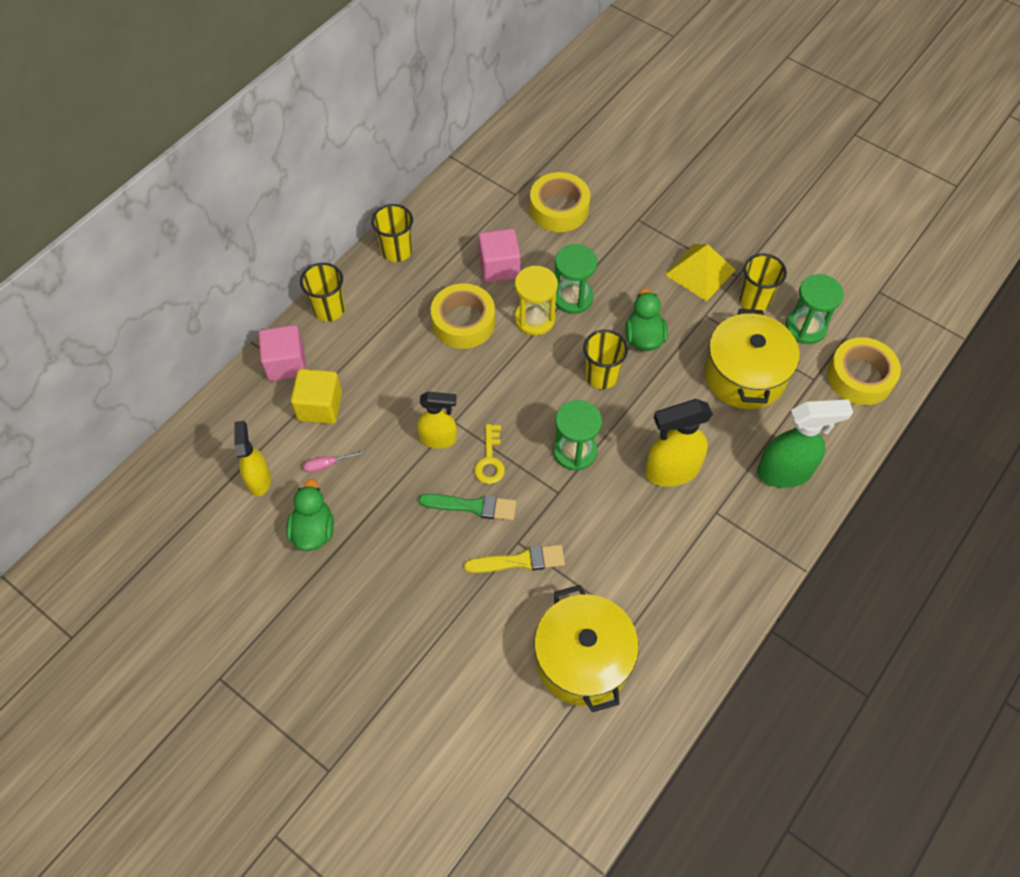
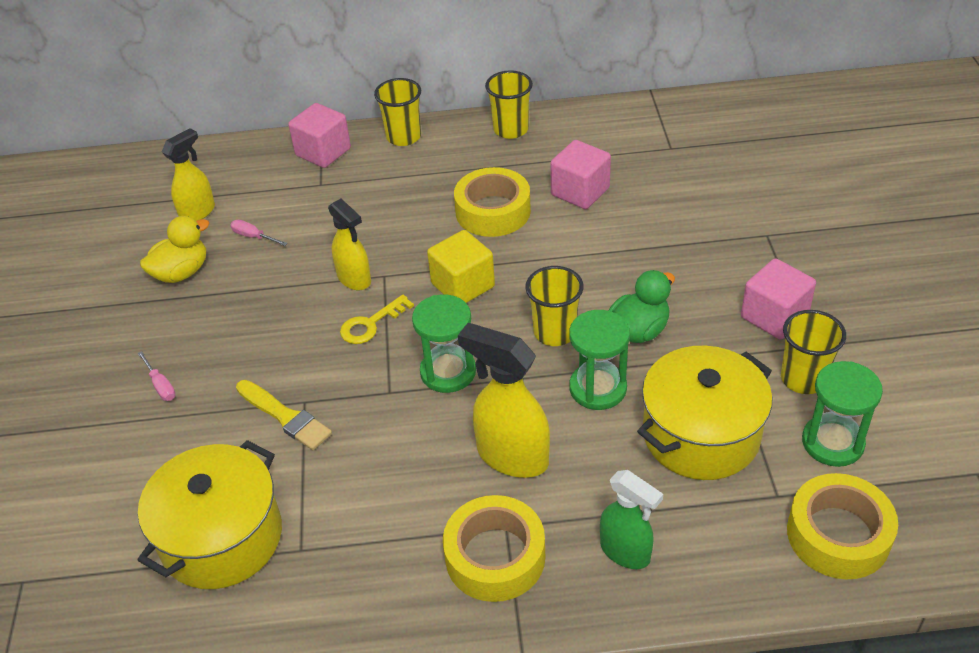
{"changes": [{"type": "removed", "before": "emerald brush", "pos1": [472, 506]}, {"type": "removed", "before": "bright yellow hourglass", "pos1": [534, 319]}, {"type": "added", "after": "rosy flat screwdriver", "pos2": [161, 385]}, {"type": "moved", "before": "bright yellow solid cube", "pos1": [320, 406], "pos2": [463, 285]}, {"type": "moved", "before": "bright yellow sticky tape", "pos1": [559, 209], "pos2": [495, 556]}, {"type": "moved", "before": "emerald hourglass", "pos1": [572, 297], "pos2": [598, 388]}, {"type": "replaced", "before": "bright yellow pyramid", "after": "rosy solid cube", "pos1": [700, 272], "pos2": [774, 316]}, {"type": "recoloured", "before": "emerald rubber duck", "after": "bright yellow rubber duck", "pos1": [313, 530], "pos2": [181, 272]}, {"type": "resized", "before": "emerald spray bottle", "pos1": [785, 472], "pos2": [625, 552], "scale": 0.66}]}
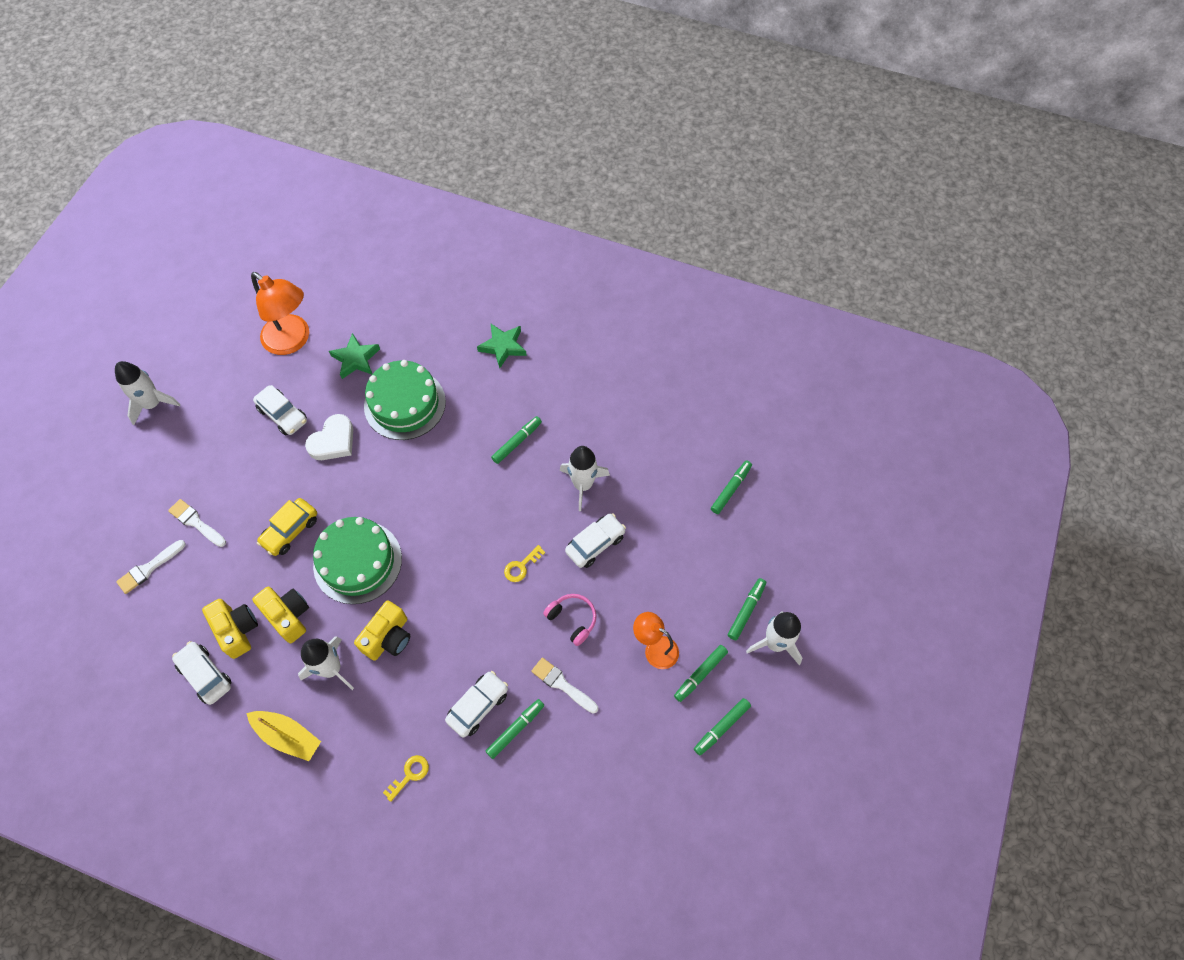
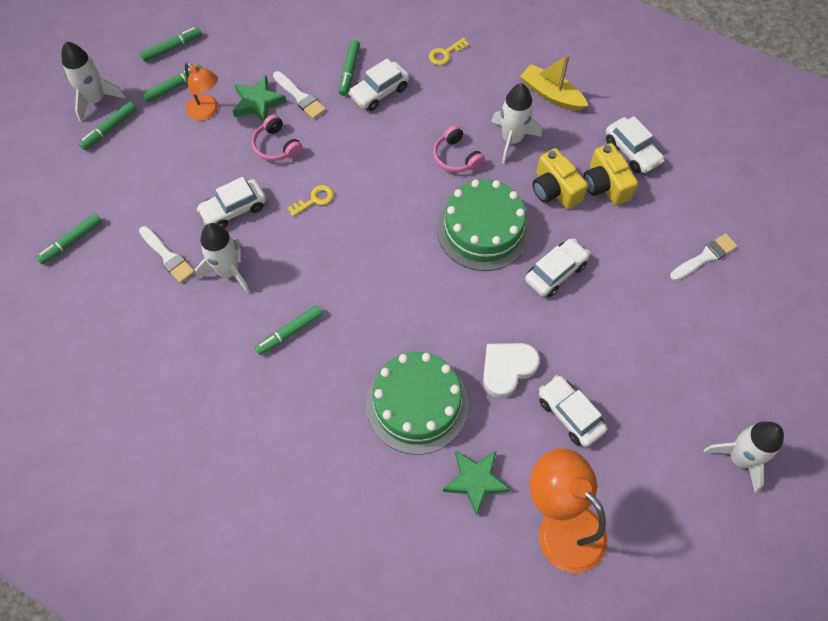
{"changes": [{"type": "moved", "before": "white brush", "pos1": [196, 522], "pos2": [167, 256]}, {"type": "moved", "before": "emerald five-pointed star", "pos1": [503, 346], "pos2": [258, 103]}, {"type": "replaced", "before": "bright yellow compact camera", "after": "rosy over-ear headphones", "pos1": [388, 637], "pos2": [456, 157]}, {"type": "recoloured", "before": "bright yellow toy car", "after": "white toy car", "pos1": [290, 530], "pos2": [555, 272]}, {"type": "turned", "before": "emerald marker", "pos1": [515, 729], "pos2": [349, 71], "turn": -45}]}
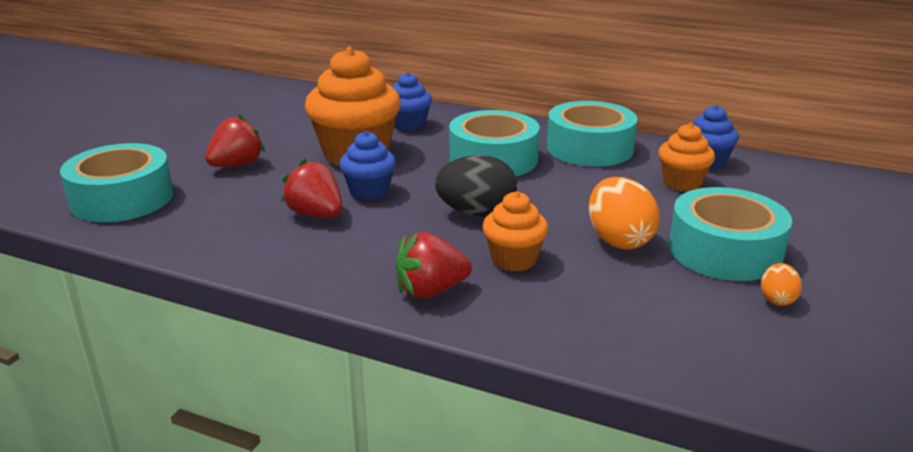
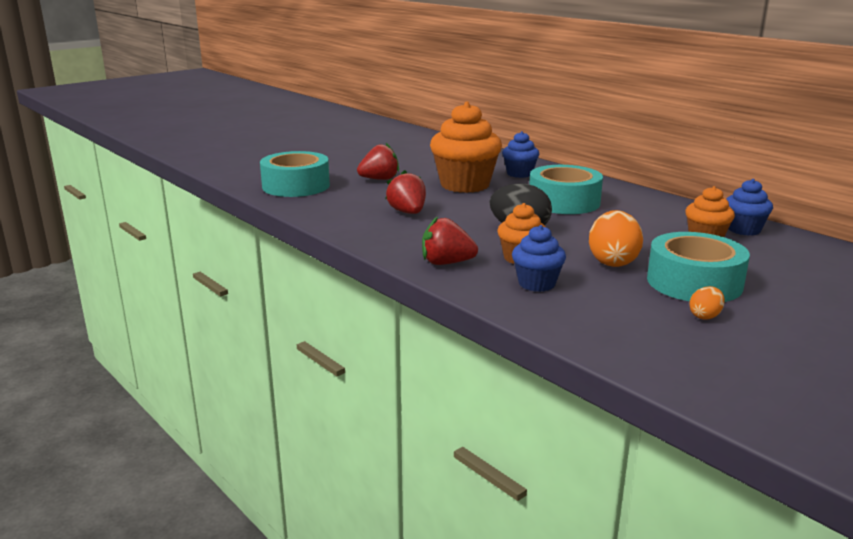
{"changes": [{"type": "removed", "before": "teal sticky tape", "pos1": [589, 148]}, {"type": "moved", "before": "blue muffin", "pos1": [369, 192], "pos2": [537, 284]}]}
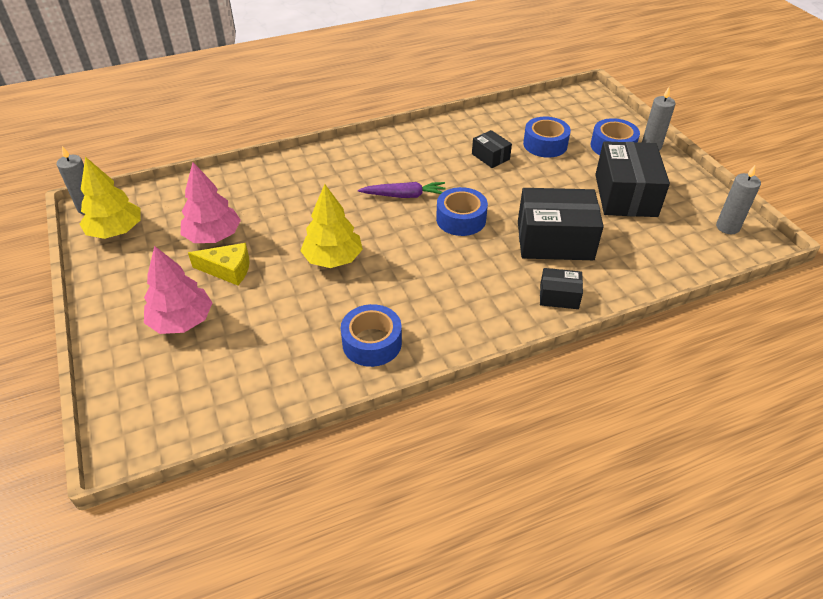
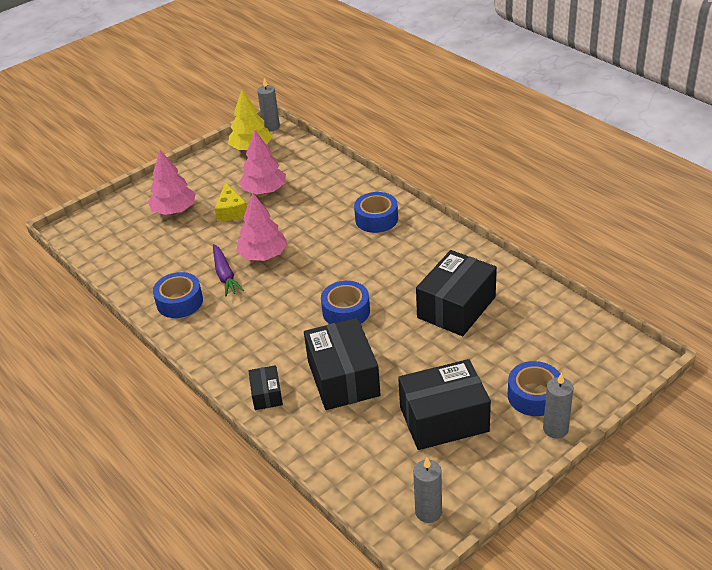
{"changes": [{"type": "moved", "before": "violet toy carrot", "pos1": [404, 196], "pos2": [225, 275]}, {"type": "moved", "before": "blue sticky tape", "pos1": [545, 144], "pos2": [376, 219]}, {"type": "recoloured", "before": "bright yellow toy tree", "after": "rosy toy tree", "pos1": [333, 259], "pos2": [263, 255]}, {"type": "resized", "before": "ebony package", "pos1": [490, 157], "pos2": [456, 307], "scale": 2.03}]}
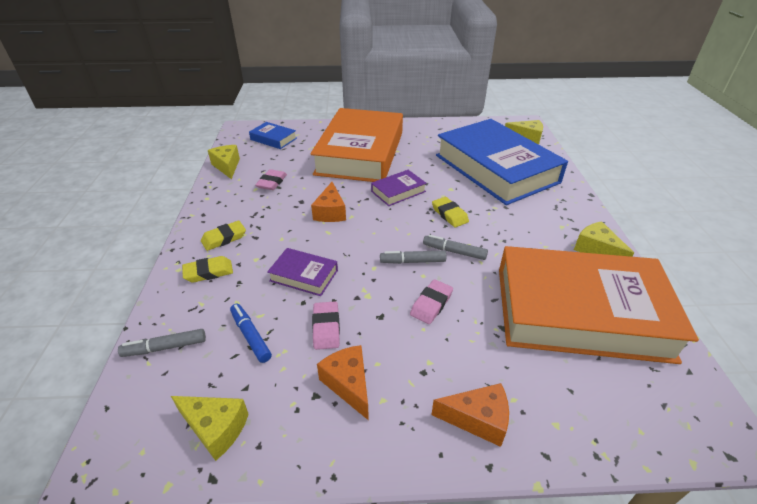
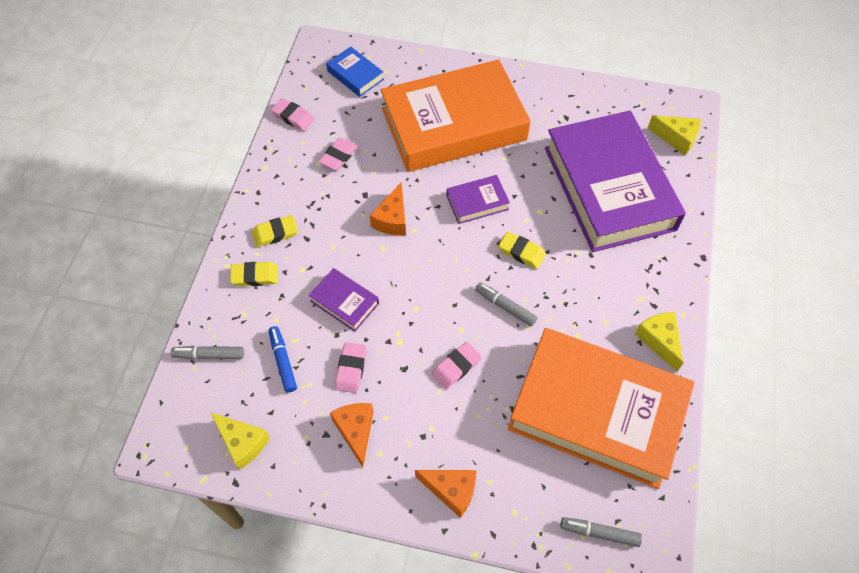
{"changes": [{"type": "moved", "before": "gray marker", "pos1": [412, 261], "pos2": [599, 533]}, {"type": "replaced", "before": "bright yellow cheese", "after": "rosy eraser", "pos1": [227, 166], "pos2": [293, 117]}, {"type": "recoloured", "before": "blue hardback", "after": "violet hardback", "pos1": [496, 168], "pos2": [609, 188]}, {"type": "turned", "before": "orange-coloured hardback", "pos1": [360, 153], "pos2": [453, 124], "turn": 45}, {"type": "turned", "before": "bright yellow eraser", "pos1": [449, 214], "pos2": [521, 252], "turn": -45}]}
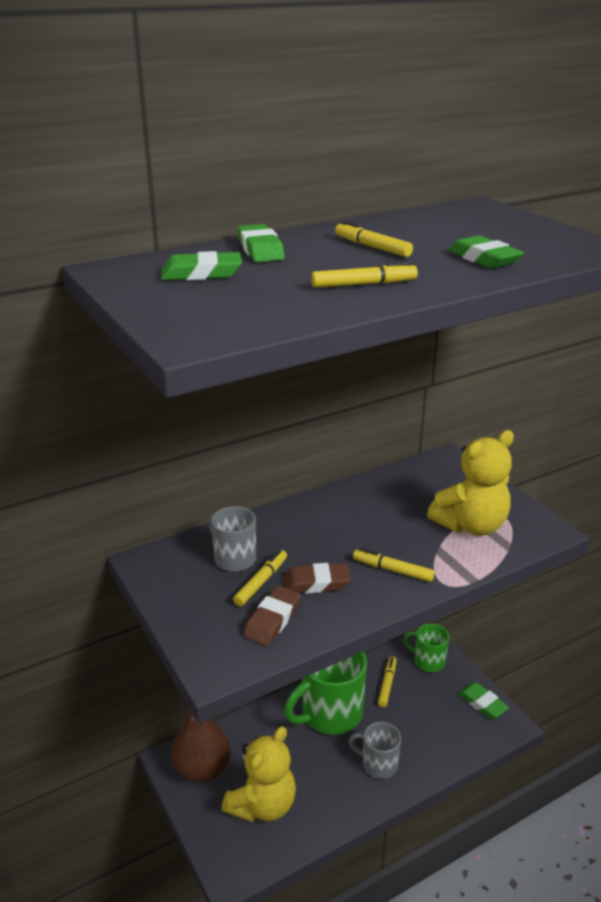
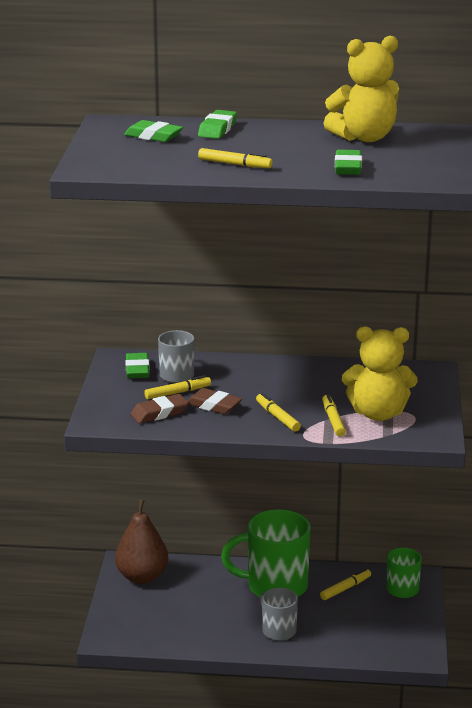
{"changes": [{"type": "moved", "before": "bright yellow teddy bear", "pos1": [263, 805], "pos2": [364, 138]}, {"type": "moved", "before": "bright yellow marker", "pos1": [372, 247], "pos2": [333, 420]}, {"type": "moved", "before": "emerald eraser", "pos1": [482, 703], "pos2": [137, 370]}]}
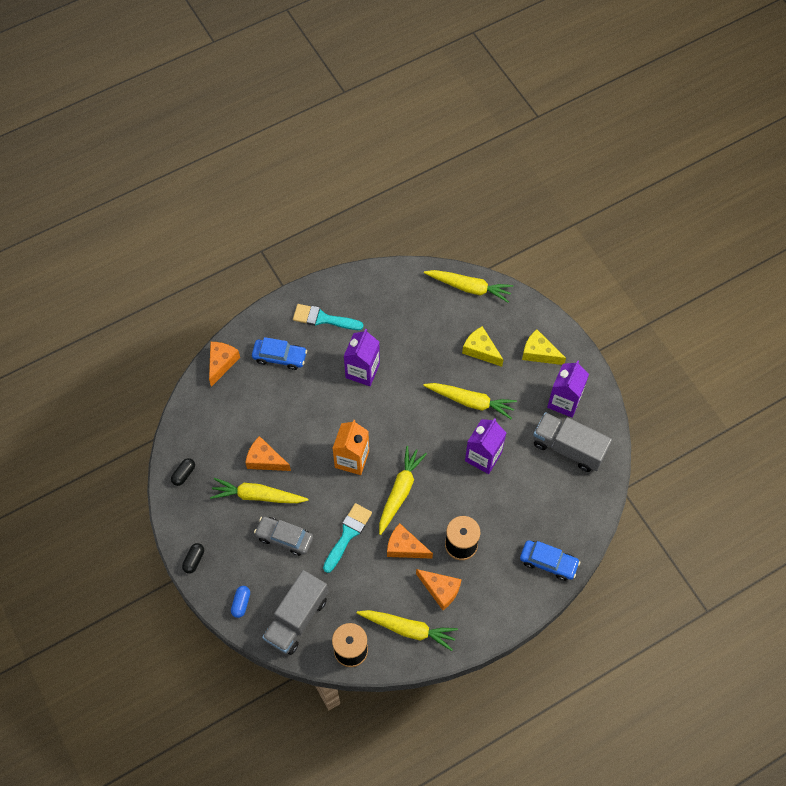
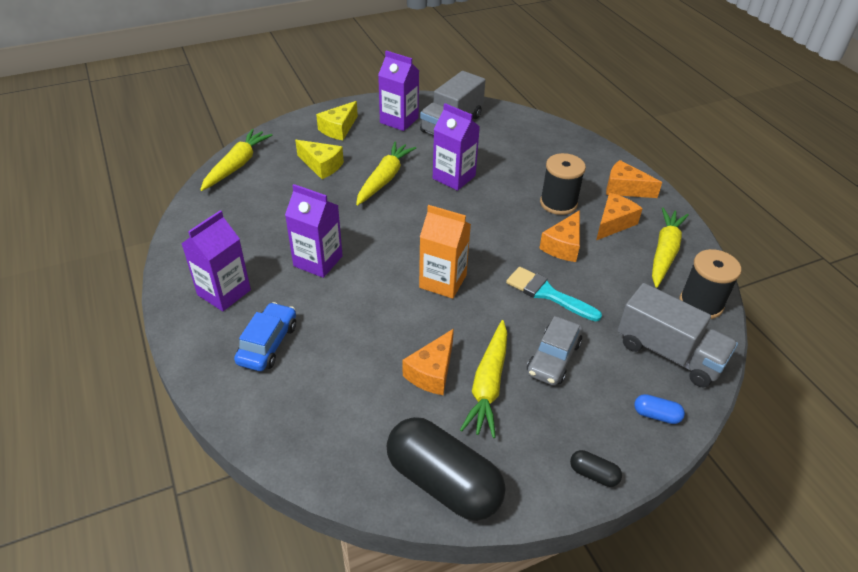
{"changes": [{"type": "removed", "before": "bright yellow toy carrot", "pos1": [400, 492]}, {"type": "removed", "before": "blue toy car", "pos1": [548, 562]}, {"type": "moved", "before": "orange-coloured cheese", "pos1": [221, 363], "pos2": [625, 189]}, {"type": "replaced", "before": "teal brush", "after": "violet carton", "pos1": [323, 319], "pos2": [224, 292]}, {"type": "turned", "before": "bright yellow cheese", "pos1": [480, 350], "pos2": [322, 165], "turn": -105}, {"type": "resized", "before": "ebony capsule", "pos1": [184, 474], "pos2": [443, 482], "scale": 2.47}]}
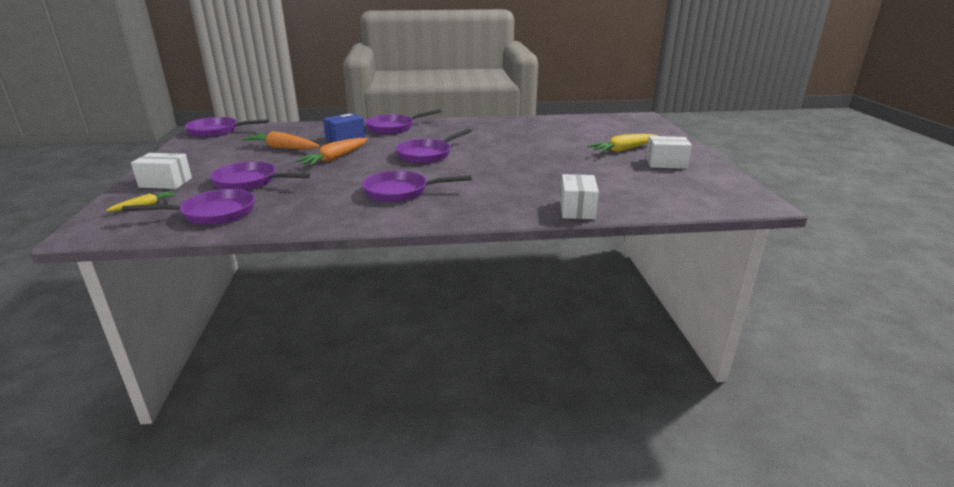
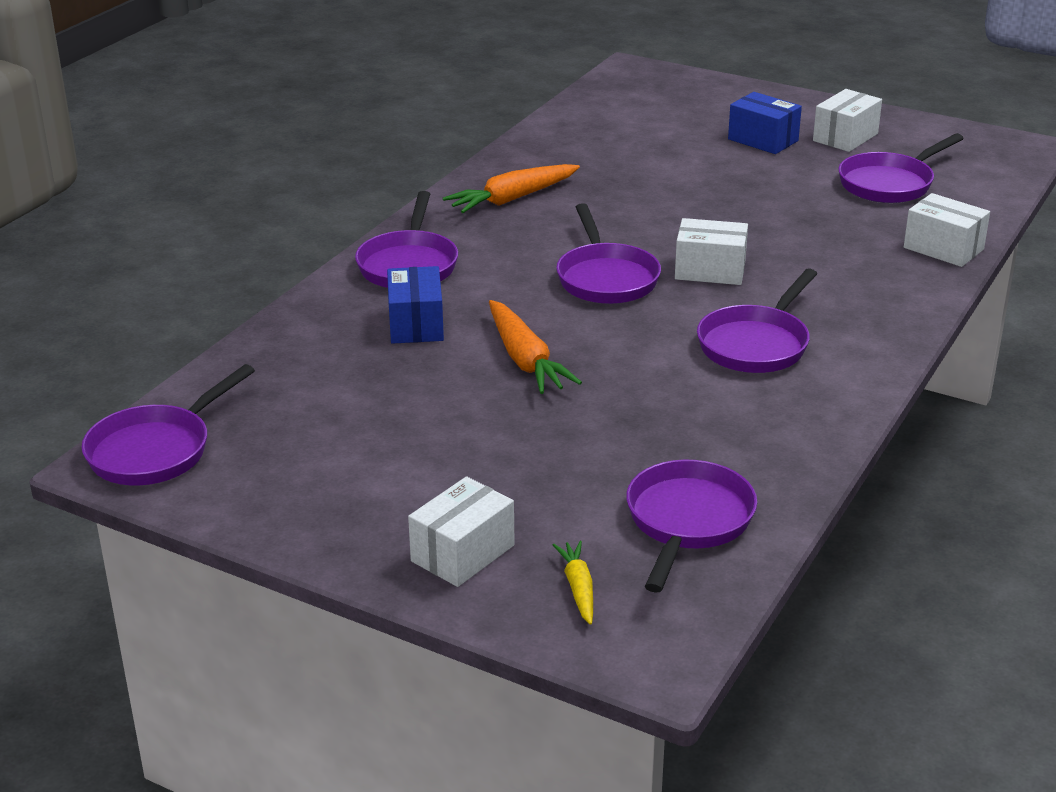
{"changes": [{"type": "added", "after": "white package", "pos2": [710, 271]}, {"type": "moved", "before": "violet pan", "pos1": [250, 182], "pos2": [889, 184]}, {"type": "moved", "before": "orange-coloured toy carrot", "pos1": [282, 148], "pos2": [512, 199]}, {"type": "replaced", "before": "bright yellow toy carrot", "after": "blue package", "pos1": [623, 150], "pos2": [763, 140]}]}
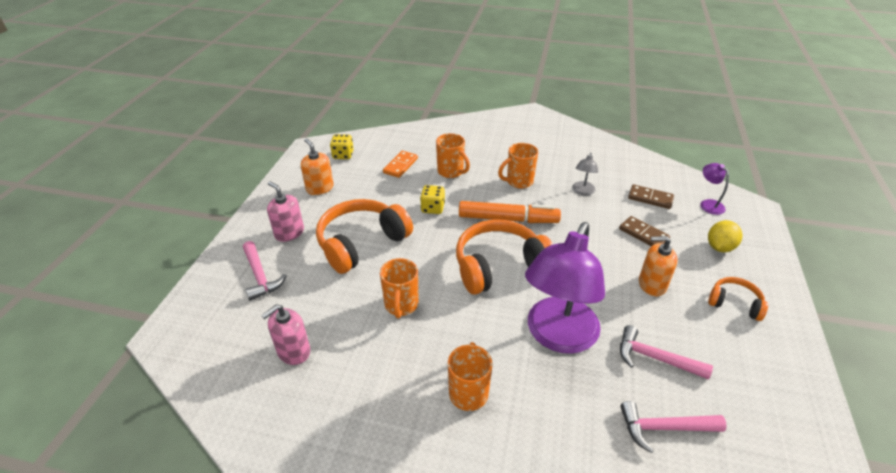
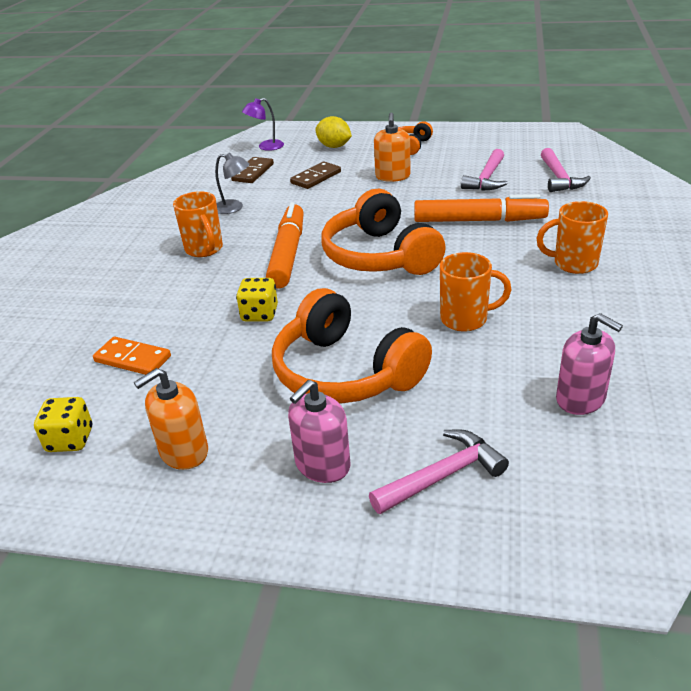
{"changes": [{"type": "removed", "before": "orange-coloured tea mug", "pos1": [451, 172]}, {"type": "replaced", "before": "violet lamp", "after": "orange-coloured marker", "pos1": [557, 336], "pos2": [478, 220]}]}
